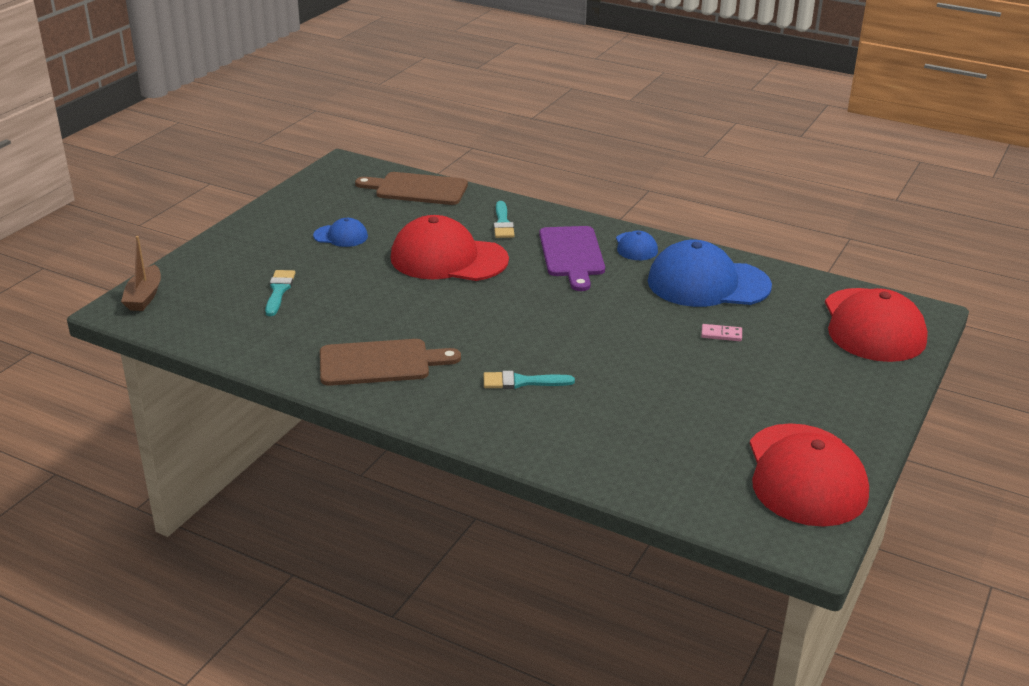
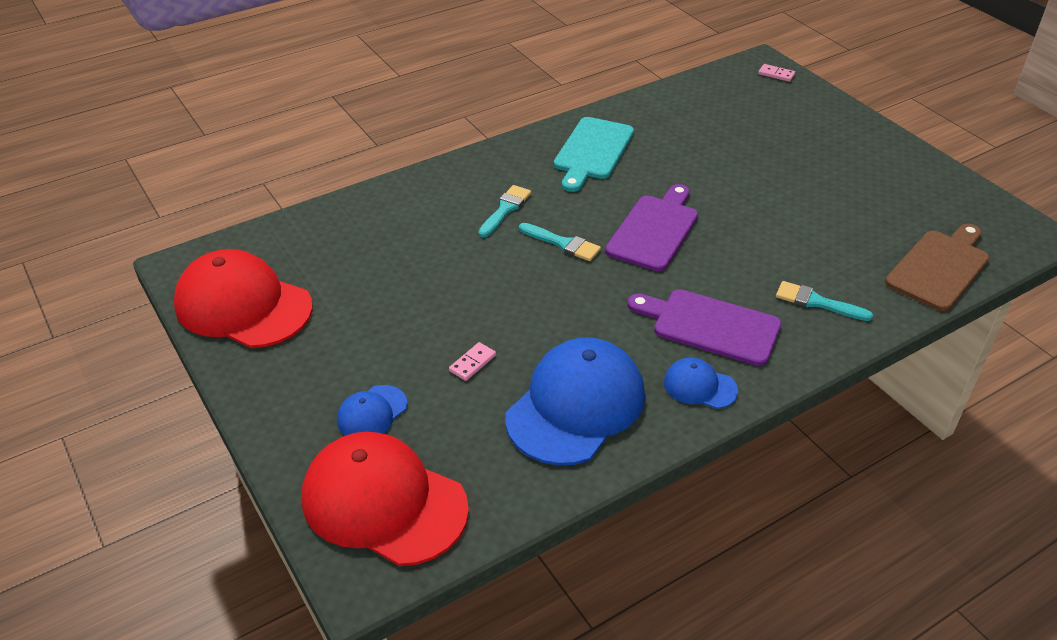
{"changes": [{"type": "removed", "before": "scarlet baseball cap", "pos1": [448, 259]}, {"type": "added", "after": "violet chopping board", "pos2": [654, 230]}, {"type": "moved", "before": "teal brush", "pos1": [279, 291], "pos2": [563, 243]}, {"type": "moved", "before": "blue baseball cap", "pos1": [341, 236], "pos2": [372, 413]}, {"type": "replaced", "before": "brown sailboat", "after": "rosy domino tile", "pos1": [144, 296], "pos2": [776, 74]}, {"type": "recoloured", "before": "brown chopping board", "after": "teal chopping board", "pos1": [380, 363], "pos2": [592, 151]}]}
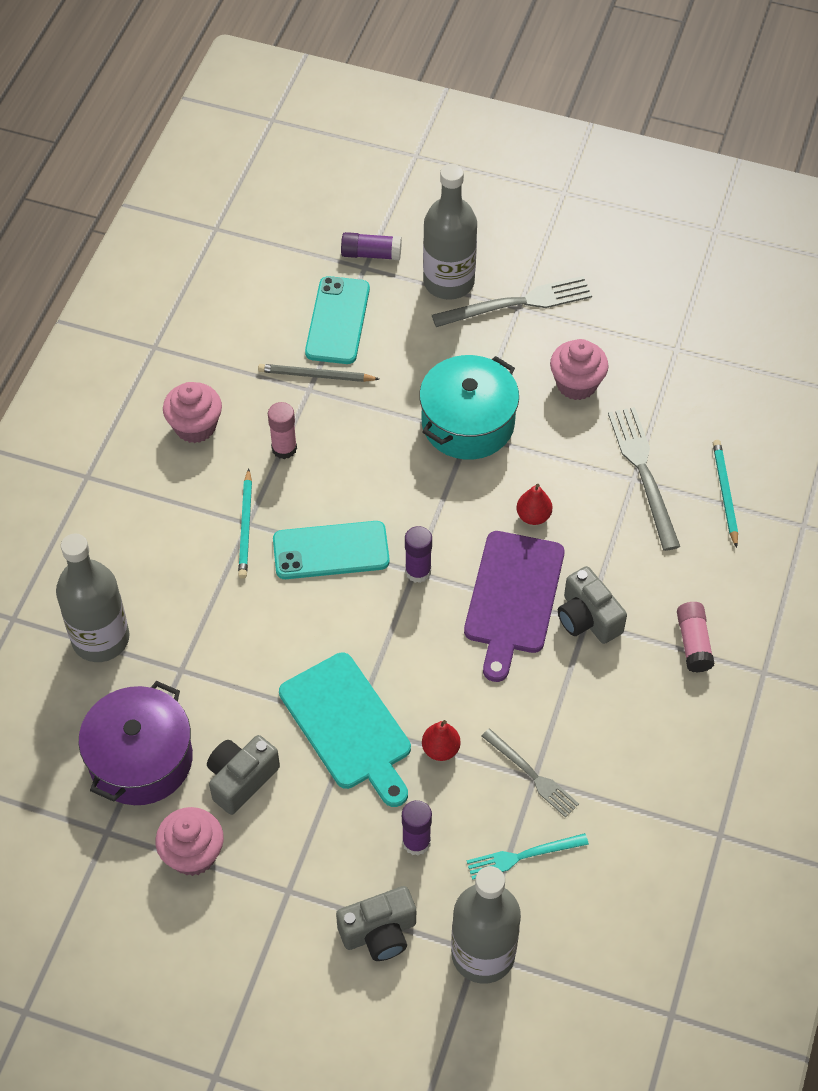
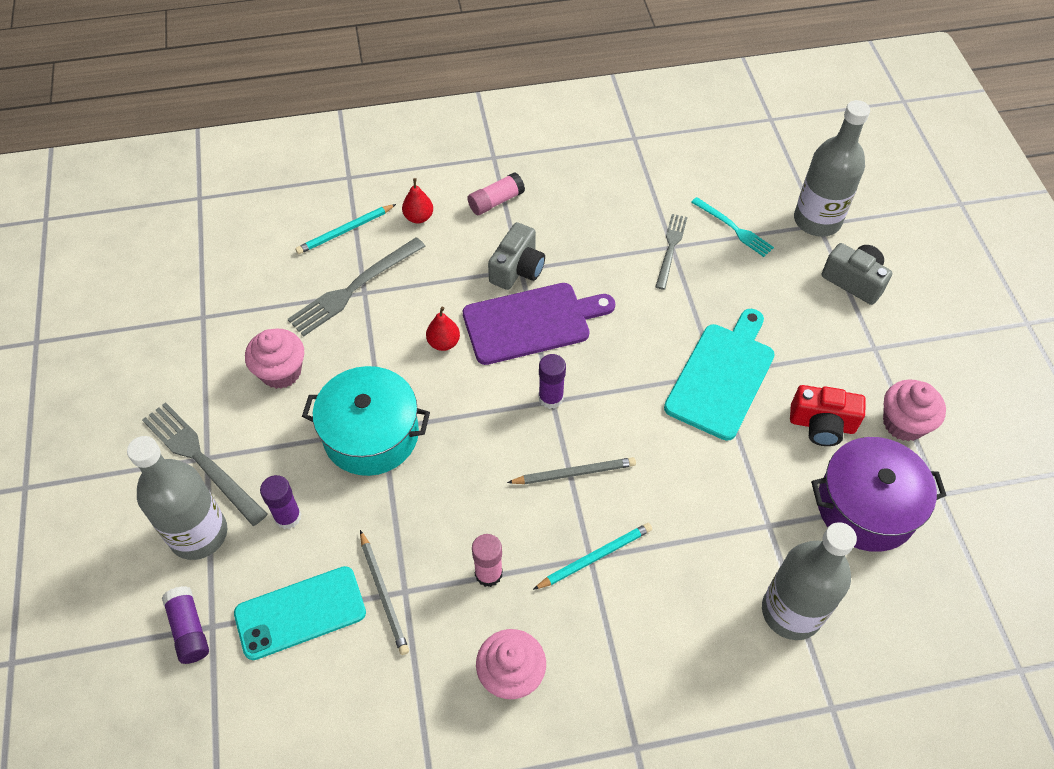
{"changes": [{"type": "moved", "before": "violet glue stick", "pos1": [416, 842], "pos2": [288, 516]}, {"type": "moved", "before": "scarlet pear fruit", "pos1": [440, 749], "pos2": [418, 217]}, {"type": "replaced", "before": "teal mobile phone", "after": "gray wooden pencil", "pos1": [331, 551], "pos2": [574, 473]}, {"type": "recoloured", "before": "gray compact camera", "after": "scarlet compact camera", "pos1": [241, 779], "pos2": [822, 424]}]}
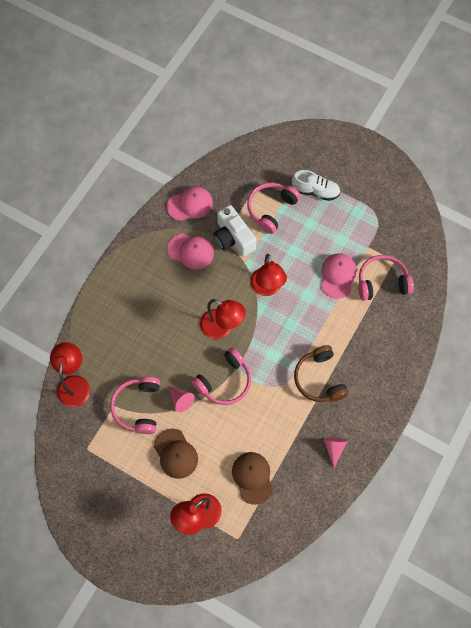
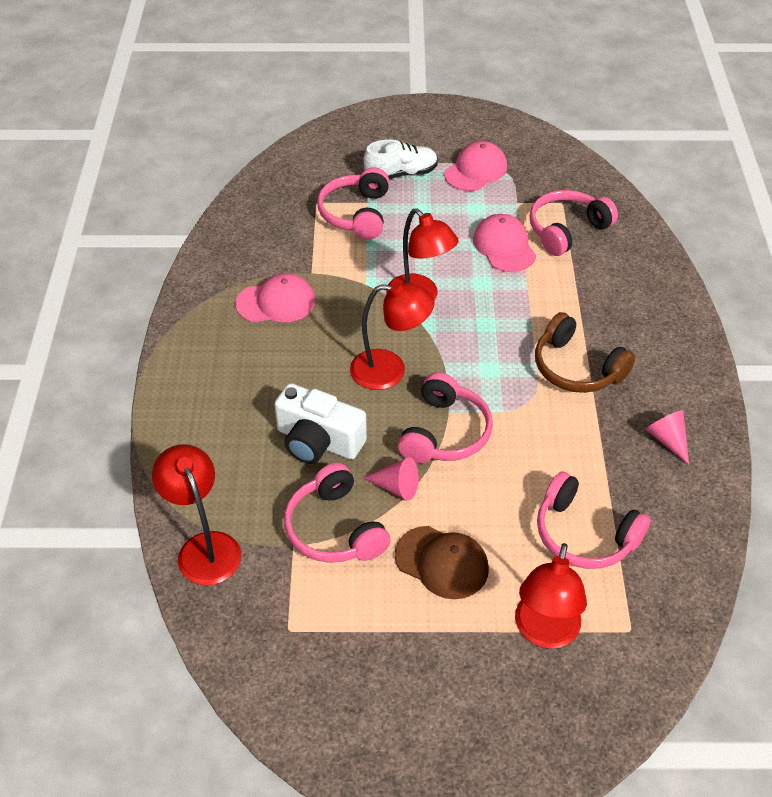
{"changes": [{"type": "moved", "before": "rosy baseball cap", "pos1": [190, 204], "pos2": [476, 170]}, {"type": "moved", "before": "white compact camera", "pos1": [233, 238], "pos2": [318, 441]}, {"type": "replaced", "before": "brown baseball cap", "after": "rosy over-ear headphones", "pos1": [252, 477], "pos2": [584, 534]}]}
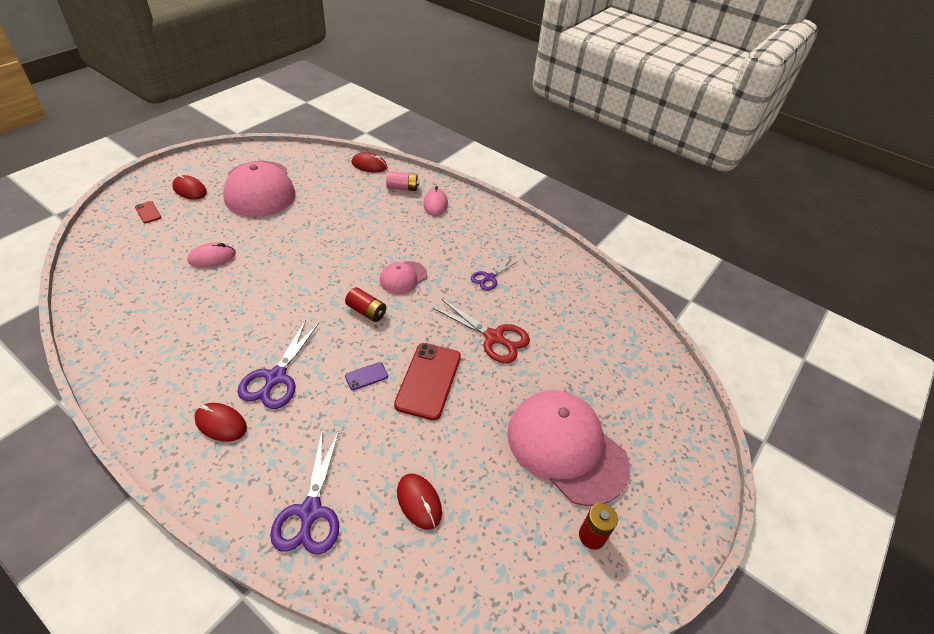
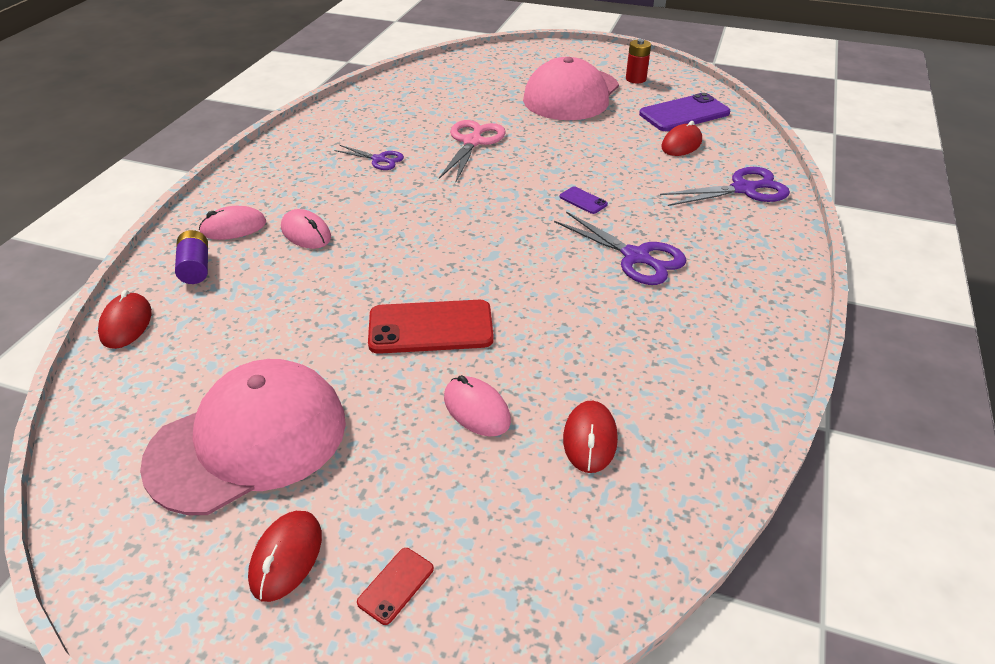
{"changes": [{"type": "removed", "before": "scarlet AA battery", "pos1": [366, 311]}, {"type": "removed", "before": "rosy baseball cap", "pos1": [403, 278]}, {"type": "added", "after": "rosy mouse", "pos2": [306, 233]}, {"type": "added", "after": "violet mobile phone", "pos2": [684, 113]}, {"type": "moved", "before": "scarlet mouse", "pos1": [221, 423], "pos2": [590, 439]}, {"type": "moved", "before": "scarlet mobile phone", "pos1": [428, 380], "pos2": [430, 328]}, {"type": "recoloured", "before": "rosy AA battery", "after": "violet AA battery", "pos1": [402, 188], "pos2": [195, 268]}, {"type": "recoloured", "before": "scarlet pair of scissors", "after": "rosy pair of scissors", "pos1": [494, 337], "pos2": [472, 142]}, {"type": "turned", "before": "violet pair of scissors", "pos1": [276, 377], "pos2": [636, 257], "turn": 45}]}
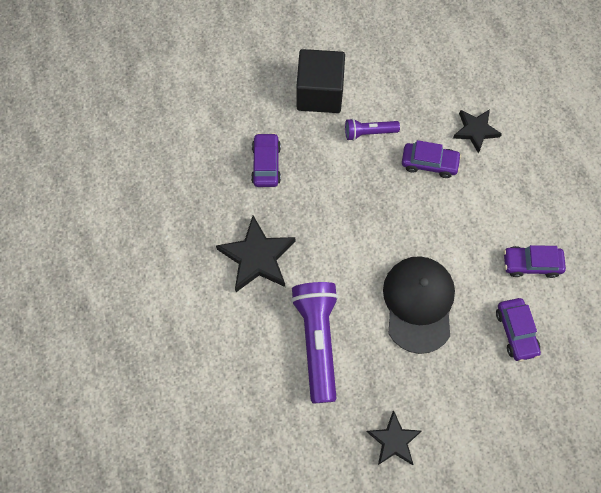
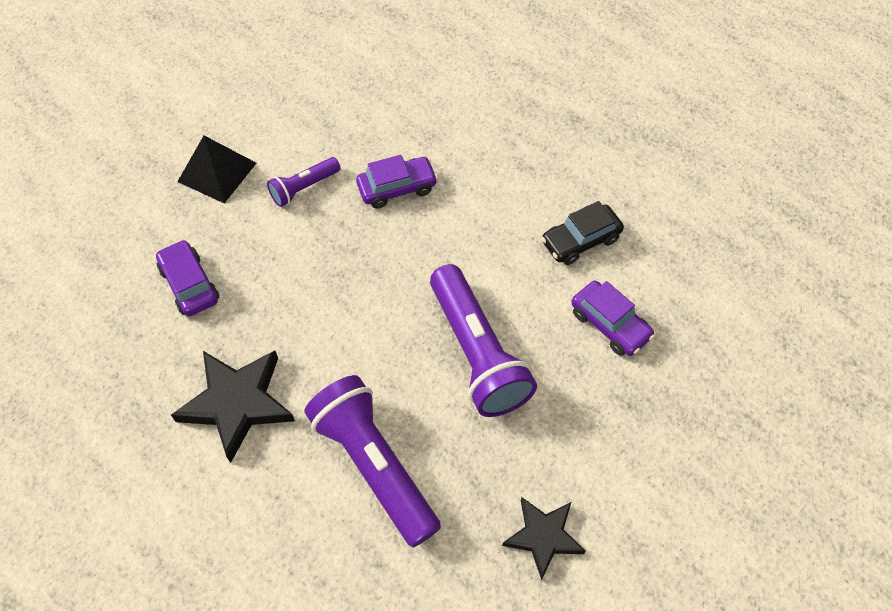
{"changes": [{"type": "removed", "before": "ebony five-pointed star", "pos1": [475, 131]}, {"type": "replaced", "before": "ebony solid cube", "after": "ebony pyramid", "pos1": [319, 93], "pos2": [217, 172]}, {"type": "replaced", "before": "ebony baseball cap", "after": "violet flashlight", "pos1": [418, 303], "pos2": [477, 352]}, {"type": "recoloured", "before": "violet toy car", "after": "ebony toy car", "pos1": [531, 264], "pos2": [580, 240]}]}
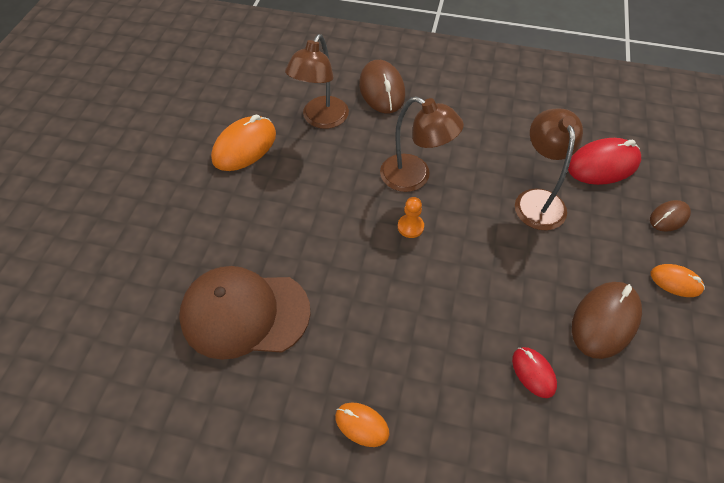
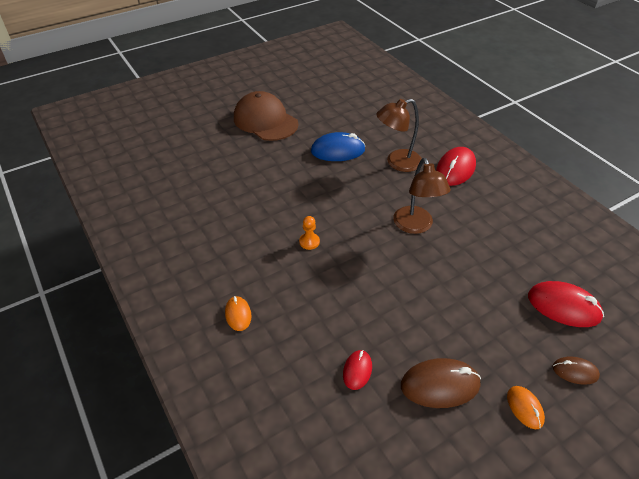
{"changes": [{"type": "removed", "before": "brown lamp", "pos1": [537, 200]}, {"type": "moved", "before": "brown baseball cap", "pos1": [244, 313], "pos2": [265, 121]}, {"type": "moved", "before": "orange-coloured game pawn", "pos1": [410, 227], "pos2": [309, 242]}, {"type": "recoloured", "before": "orange-coloured mouse", "after": "blue mouse", "pos1": [244, 147], "pos2": [338, 151]}, {"type": "recoloured", "before": "brown mouse", "after": "scarlet mouse", "pos1": [382, 90], "pos2": [455, 169]}]}
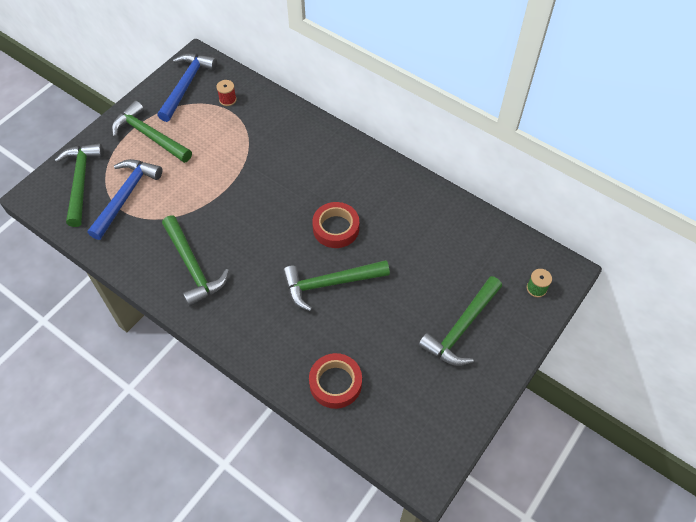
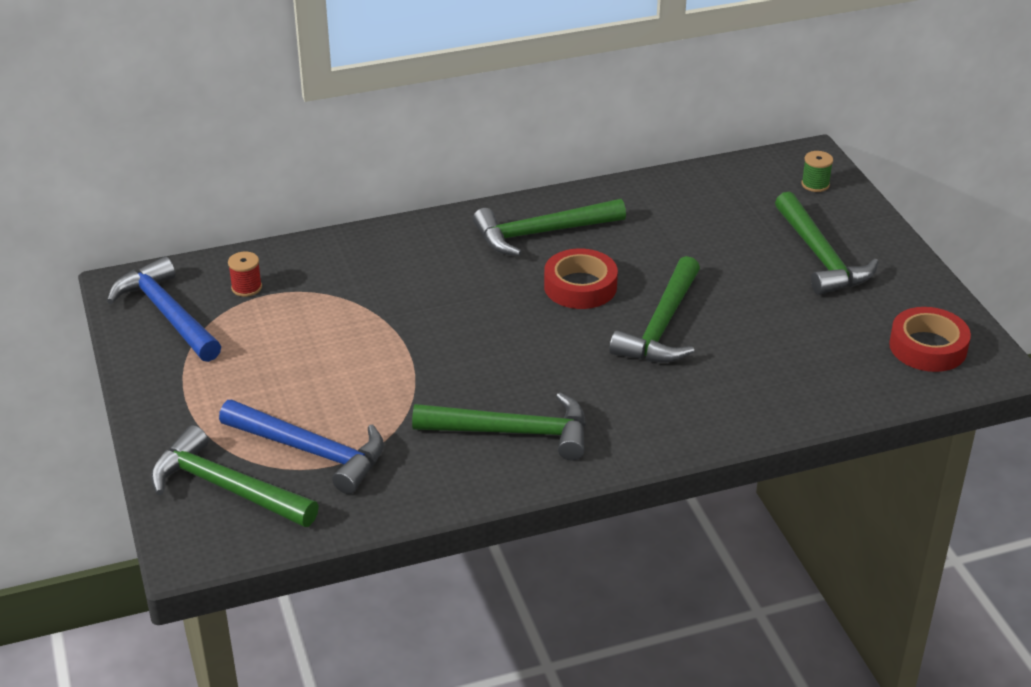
{"changes": [{"type": "moved", "before": "emerald claw hammer", "pos1": [150, 136], "pos2": [542, 233]}, {"type": "moved", "before": "scarlet sticky tape", "pos1": [335, 383], "pos2": [928, 347]}, {"type": "turned", "before": "blue claw hammer", "pos1": [125, 196], "pos2": [311, 451], "turn": 150}]}
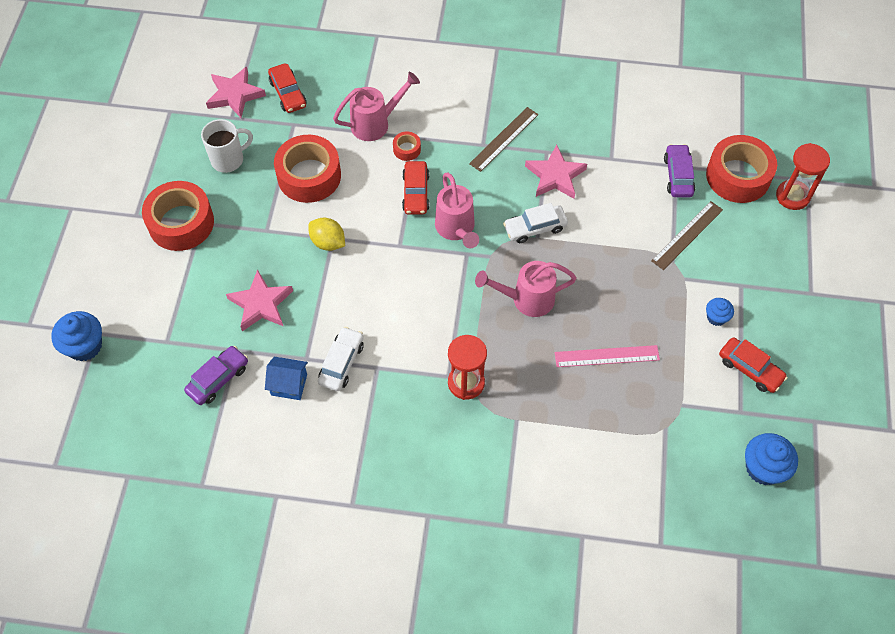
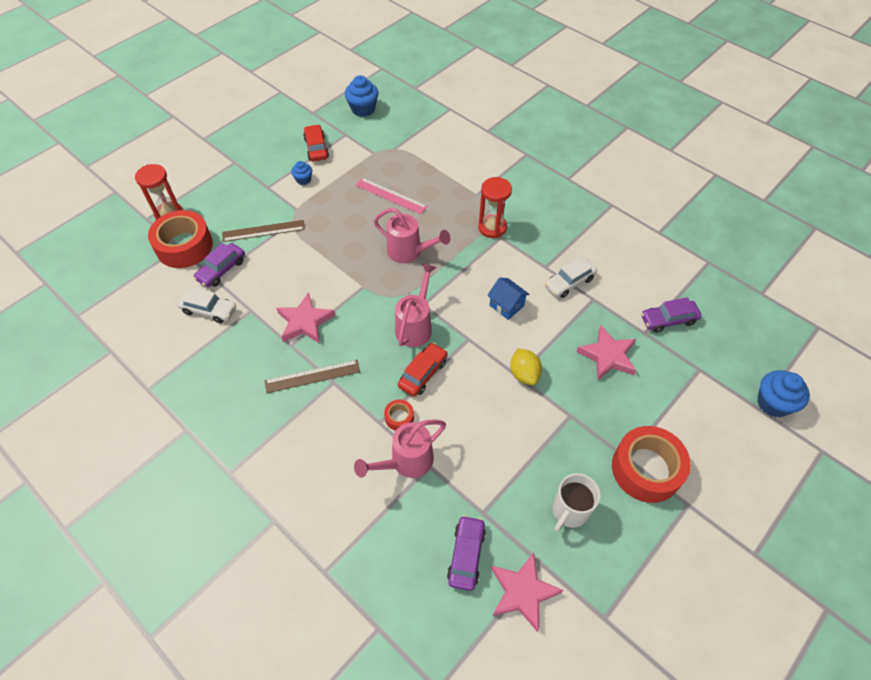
{"changes": [{"type": "removed", "before": "scarlet sticky tape", "pos1": [309, 176]}, {"type": "moved", "before": "blue cottage", "pos1": [289, 384], "pos2": [506, 305]}, {"type": "moved", "before": "white toy car", "pos1": [535, 228], "pos2": [209, 310]}, {"type": "recoloured", "before": "scarlet toy car", "after": "violet toy car", "pos1": [288, 93], "pos2": [466, 555]}, {"type": "turned", "before": "white tea mug", "pos1": [228, 159], "pos2": [569, 511], "turn": -60}, {"type": "turned", "before": "rosy sprinkling can", "pos1": [375, 123], "pos2": [406, 462], "turn": -45}]}
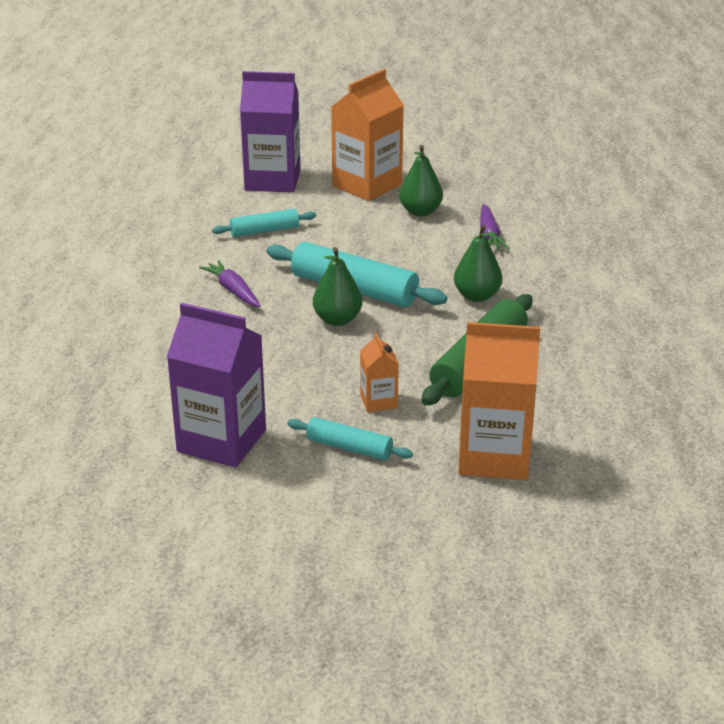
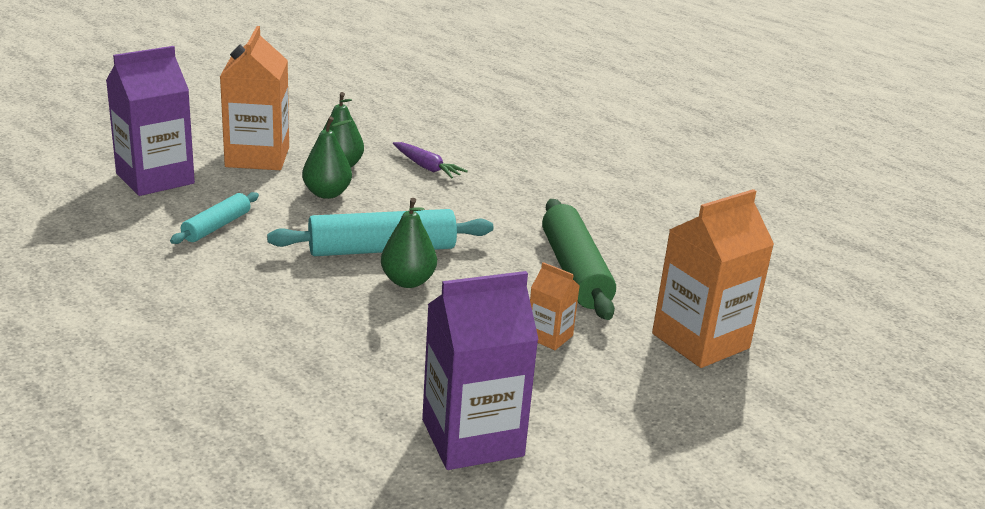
{"changes": [{"type": "removed", "before": "violet toy carrot", "pos1": [233, 291]}, {"type": "removed", "before": "teal pastry roller", "pos1": [349, 448]}, {"type": "moved", "before": "emerald pear fruit", "pos1": [477, 296], "pos2": [327, 193]}]}
